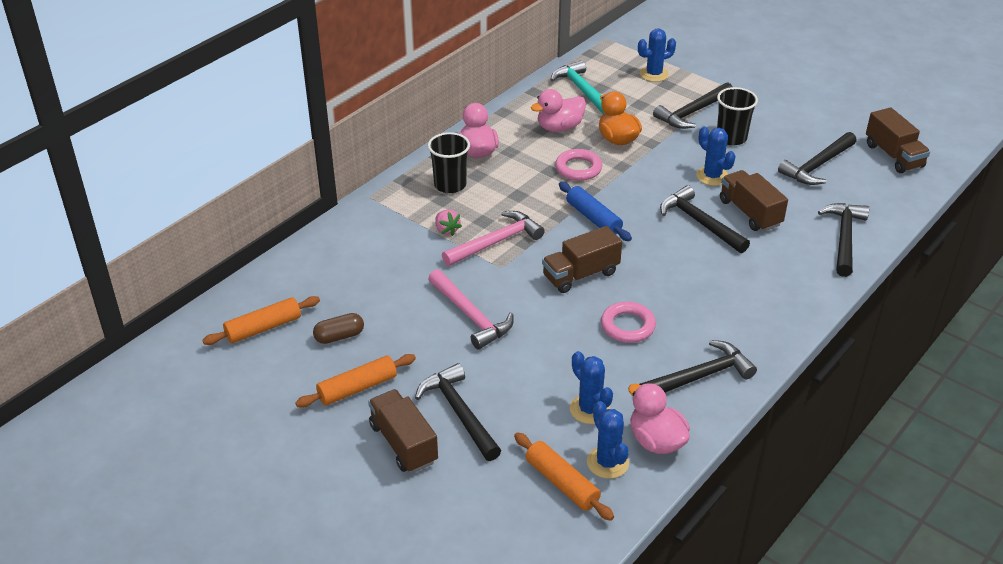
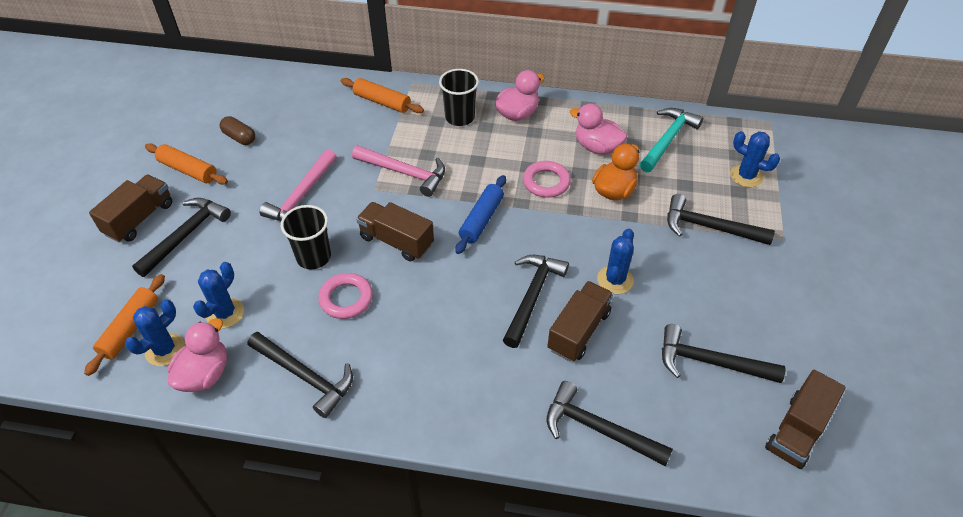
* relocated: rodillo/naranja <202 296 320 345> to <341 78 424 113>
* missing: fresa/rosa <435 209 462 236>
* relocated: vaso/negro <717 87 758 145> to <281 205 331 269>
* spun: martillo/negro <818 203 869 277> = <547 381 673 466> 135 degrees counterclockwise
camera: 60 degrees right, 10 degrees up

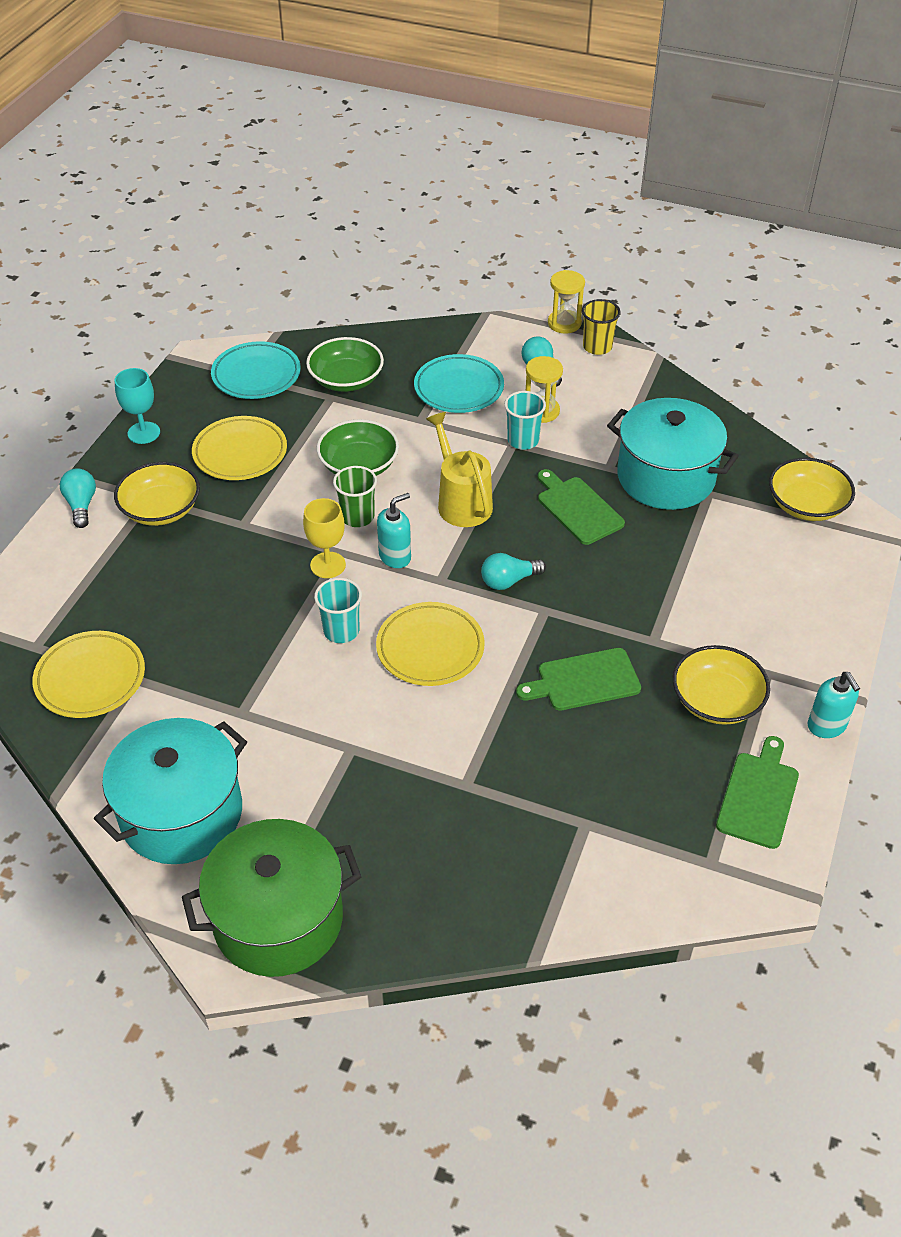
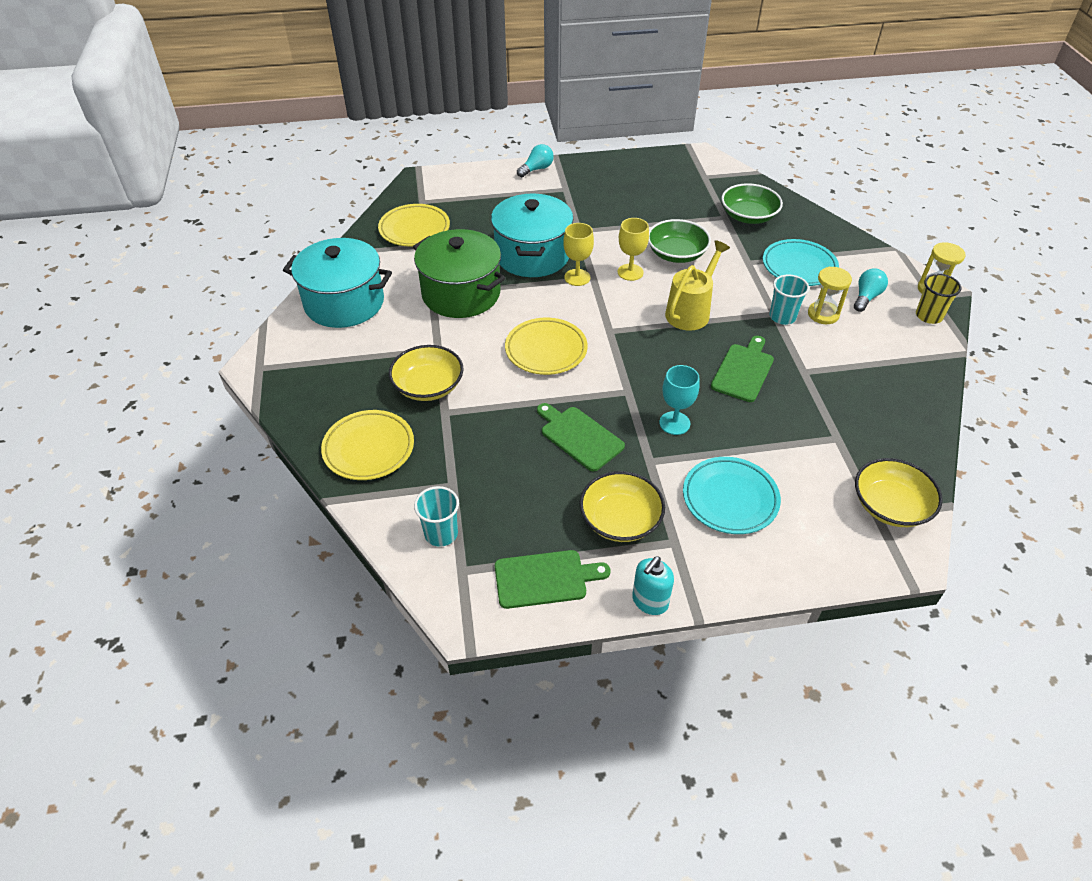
* relocated: cuenco/amarillo <114 462 200 526> to <389 345 463 401>
* relocated: copa/turquesa <115 368 160 444> to <659 365 700 435>
* relocated: olla/verde <182 819 361 977> to <413 229 505 318>
* relocated: plato/amarillo <192 416 287 480> to <321 410 414 480>
* relocated: plato/turquesa <211 341 301 399> to <683 457 781 534>
* relocated: vaso/turquesa <314 578 362 643> to <414 486 459 547>
* exchanged: vaso/verde <333 466 377 527> to copa/amarillo <618 218 649 281>
* missing: dispensador de jabón/turquesa <377 493 411 568>
* missing: bombilla/turquesa <481 553 546 590>
* relocated: olla/turquesa <607 398 739 510> to <491 194 573 277>
camera: 60 degrees right, 0 degrees up

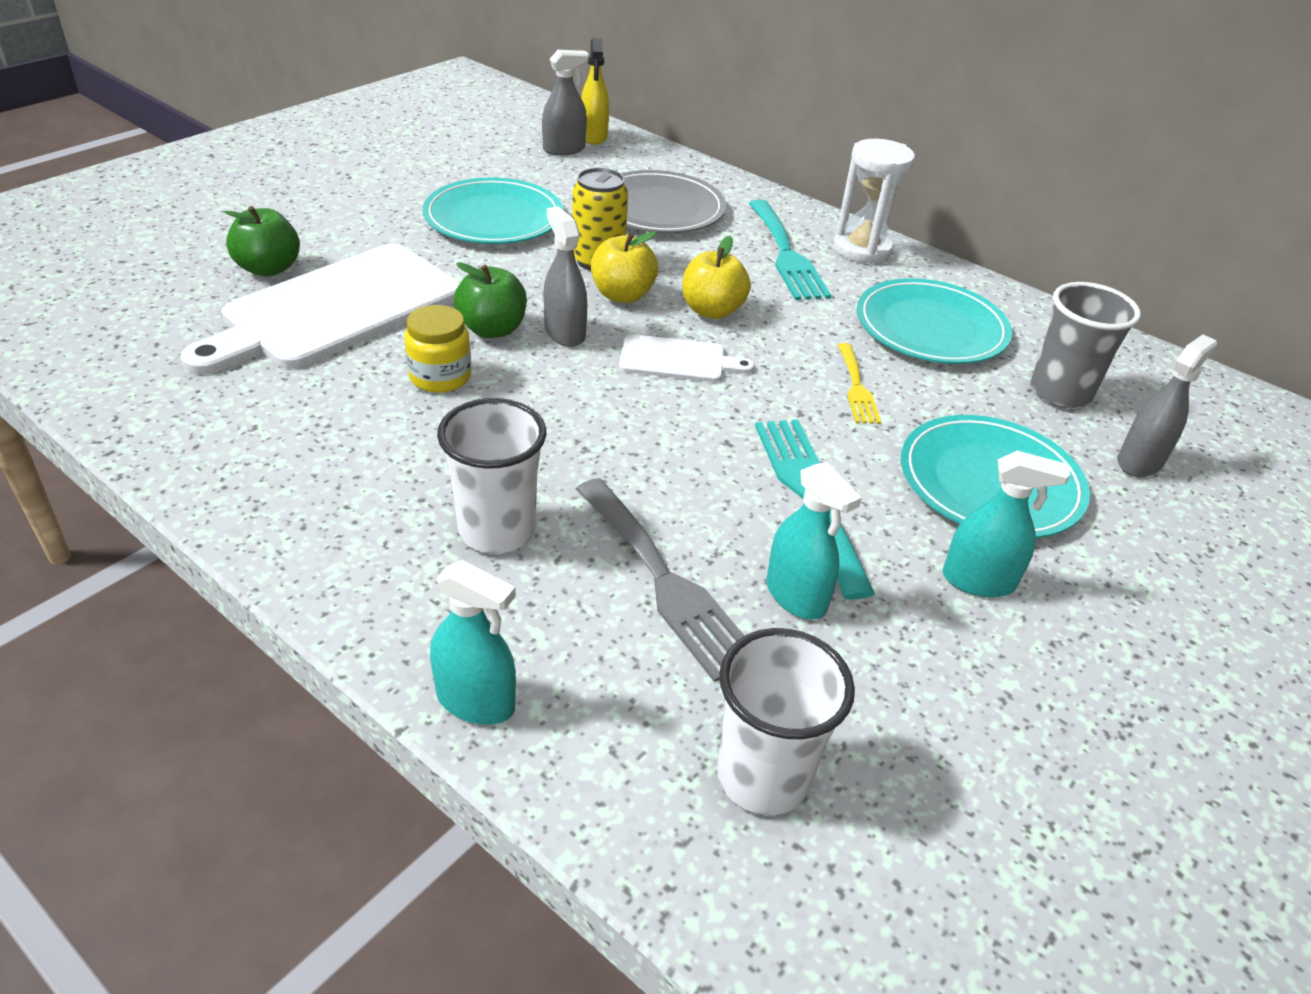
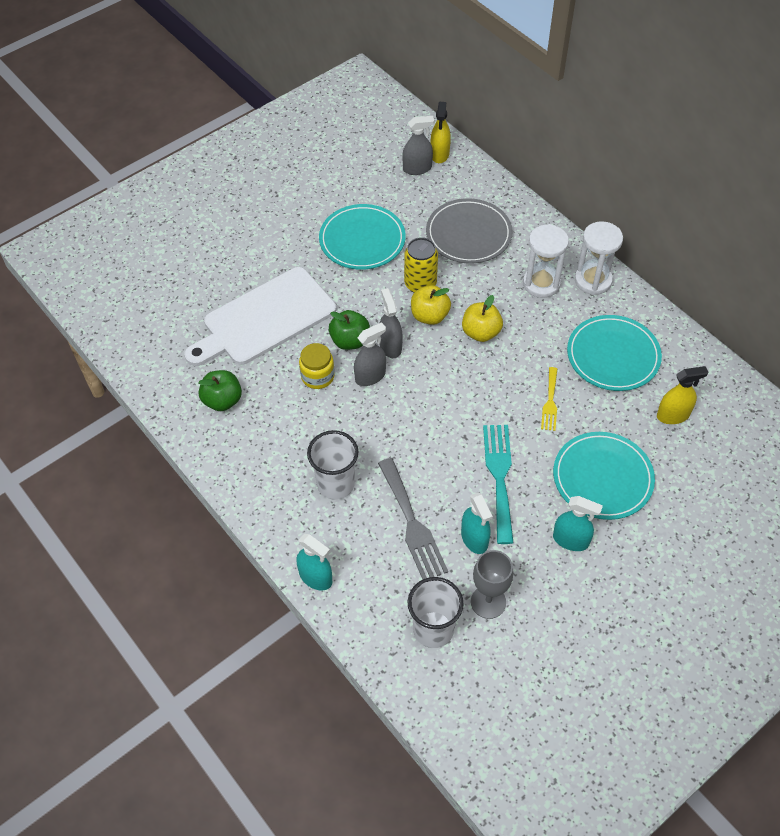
* relocated: manzana/verde <224 206 300 276> to <199 370 242 411>
* missing: tabla de cortar/blanco <619 334 755 382>
* exchanged: tenedor/turquesa <749 200 832 300> to reloj de arena/blanco <523 224 569 298>
* exchanged: vaso/gris <1031 282 1141 408> to pulverizador/amarillo <657 366 708 424>
* relocated: pulverizador/gris <1118 335 1217 477> to <354 322 386 386>
* appeared: copa/gris <471 550 513 619>
camera: 15 degrees right, 15 degrees up

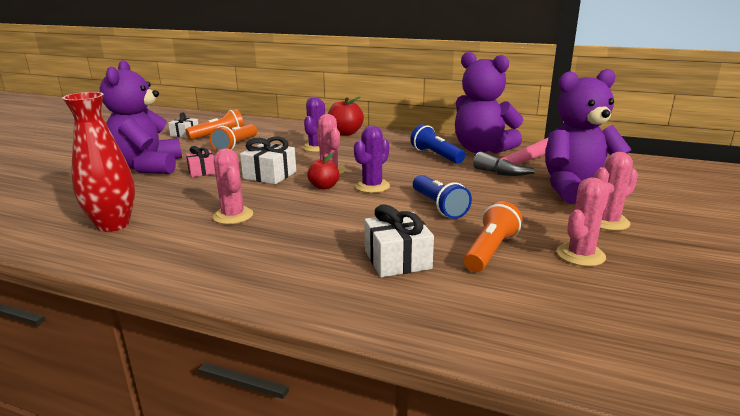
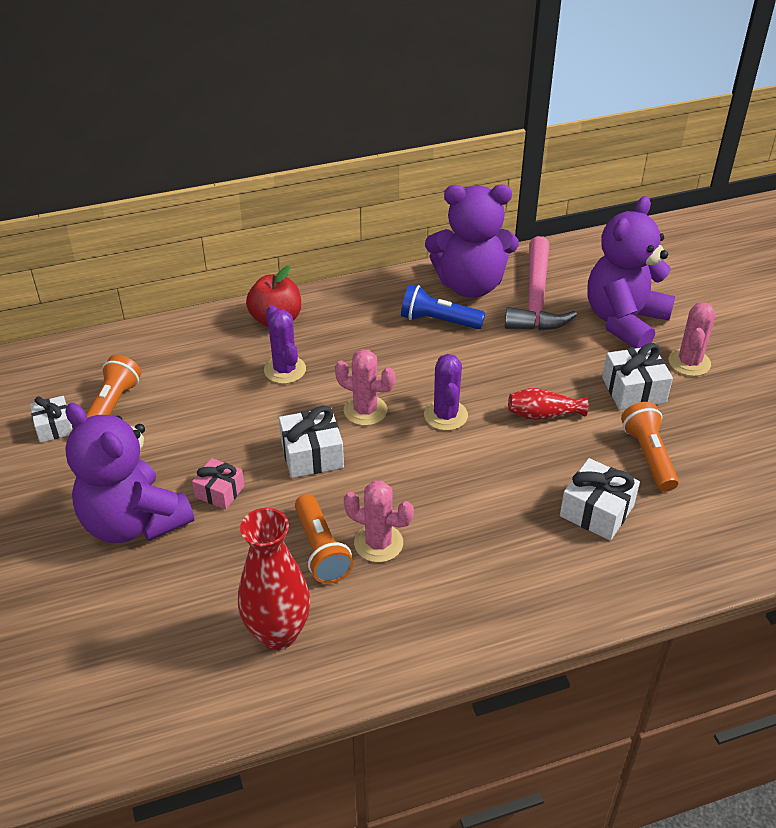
* relocated: lámpara de mano/naranja <210 124 257 151> to <295 494 354 584>
* missing: manzana/rojo <307 153 339 190>
* exchanged: lámpara de mano/azul <413 175 472 219> to florero/rojo <508 388 588 420>
* missing: cactus/rosa <557 177 610 266>
* appeared: regalo/blanco <602 343 673 410>
camera: 40 degrees left, 20 degrees up

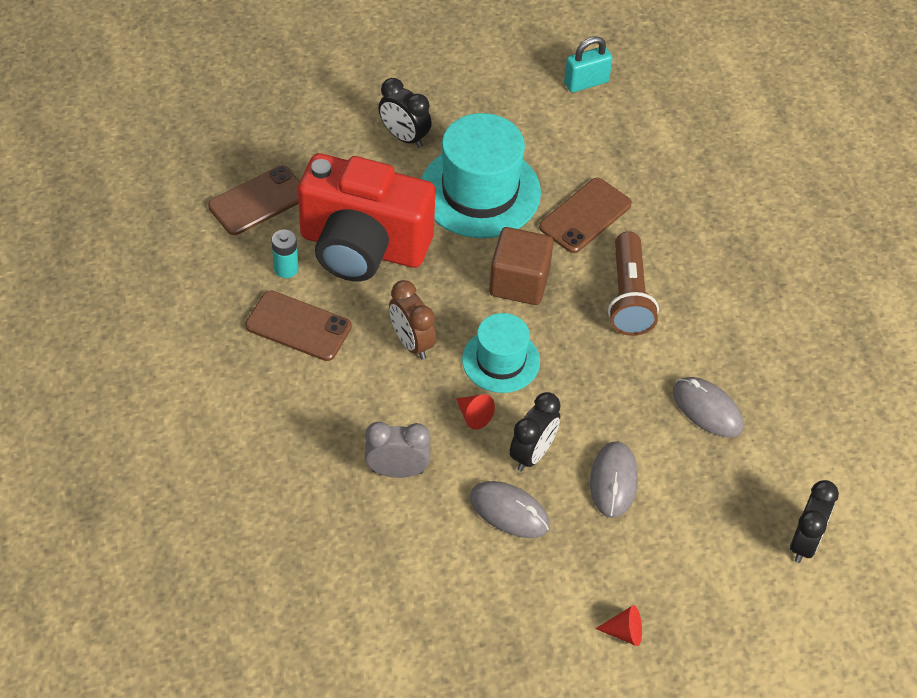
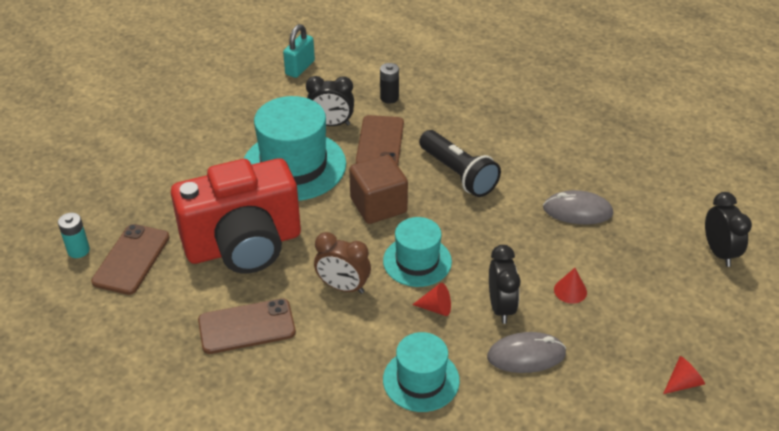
* relocated: pila/turquesa <272 230 298 278> to <58 213 90 258>
* exchanged: despertador/gris <365 422 430 478> to sombrero/turquesa <383 332 460 412>
* relocated: despertador/negro <378 78 432 148> to <306 76 354 126>
* exchanged: ratón/gris <590 441 638 518> to cono/rojo <554 268 587 304>
* colour: lámpara de mano/marrón <608 231 659 336> to lámpara de mano/negro <419 130 501 197>
* appeared: pila/negro <380 63 399 104>
camera: 35 degrees left, 10 degrees down

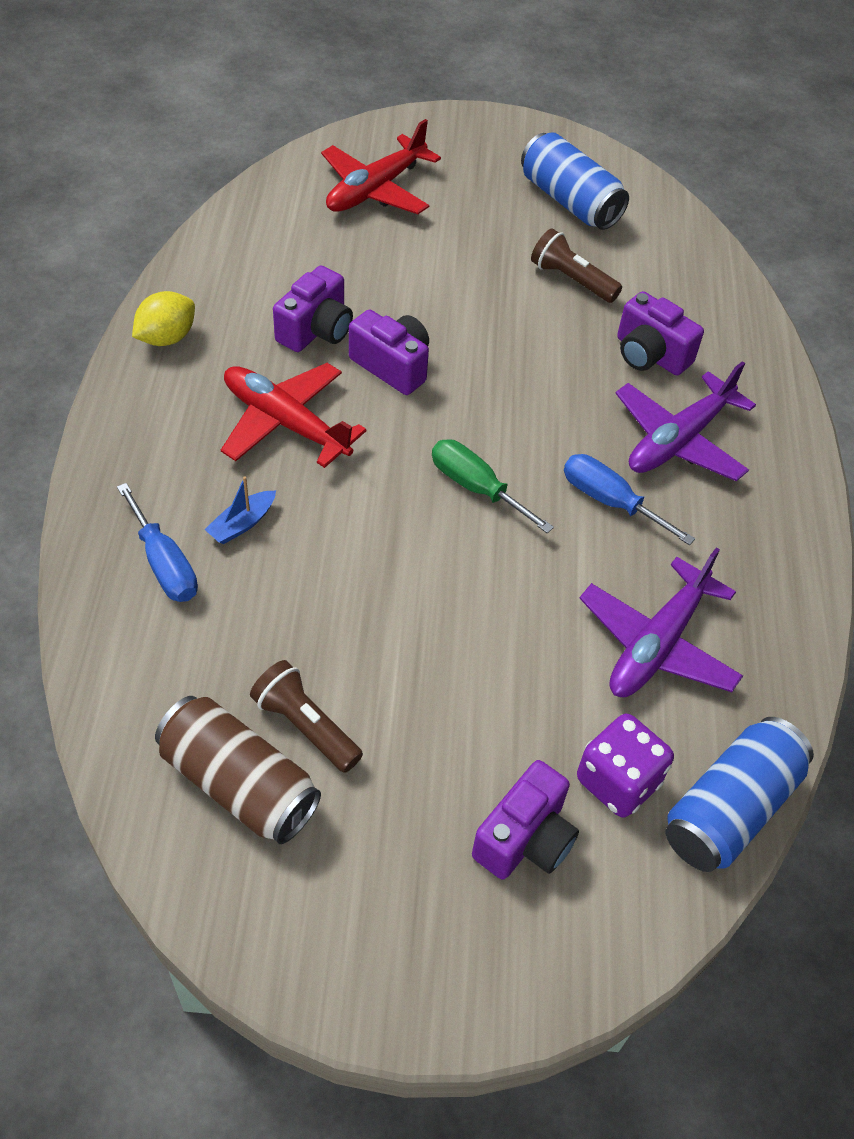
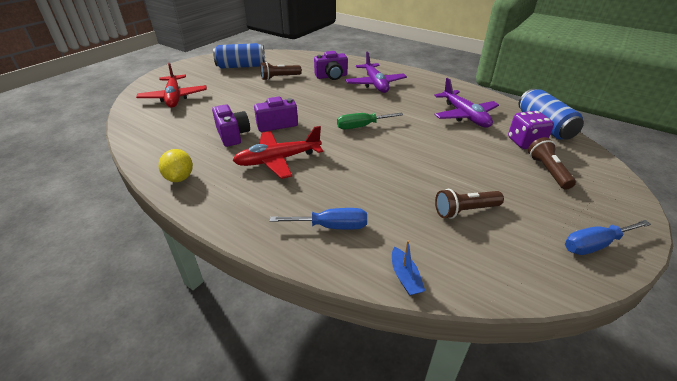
* missing: lata/marrón <155 696 321 844>
* relocated: barco/azul <204 476 276 544> to <392 240 425 296>
* exchanged: cámara/morado <472 760 579 880> to lámpara de mano/marrón <528 137 576 190>
* relocated: destornillador/azul <564 454 695 545> to <565 220 651 255>
camera: 55 degrees left, 15 degrees down

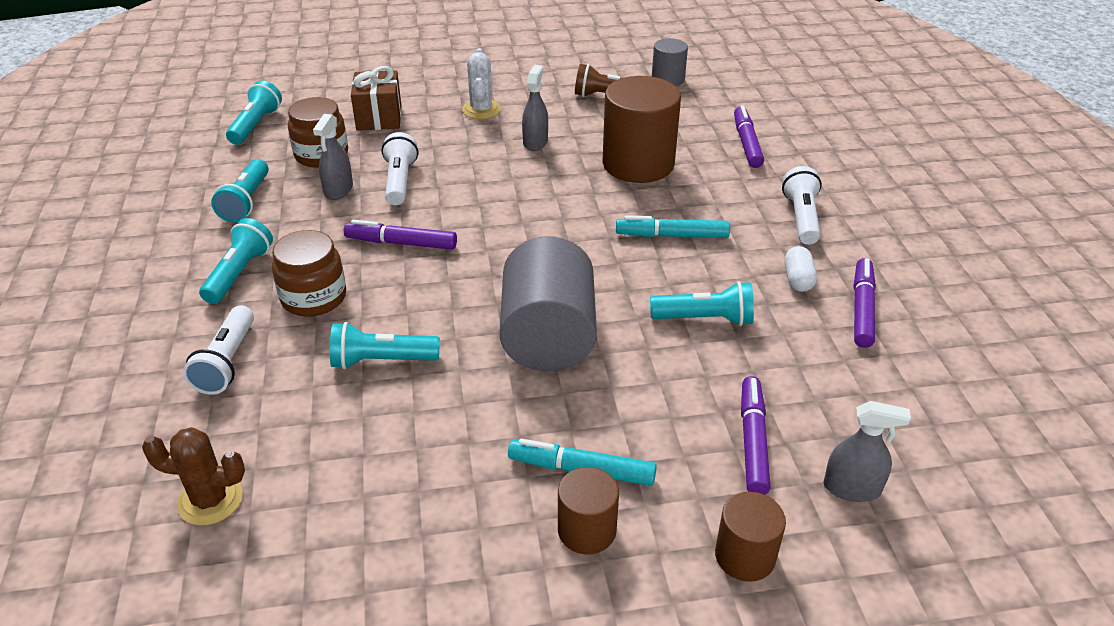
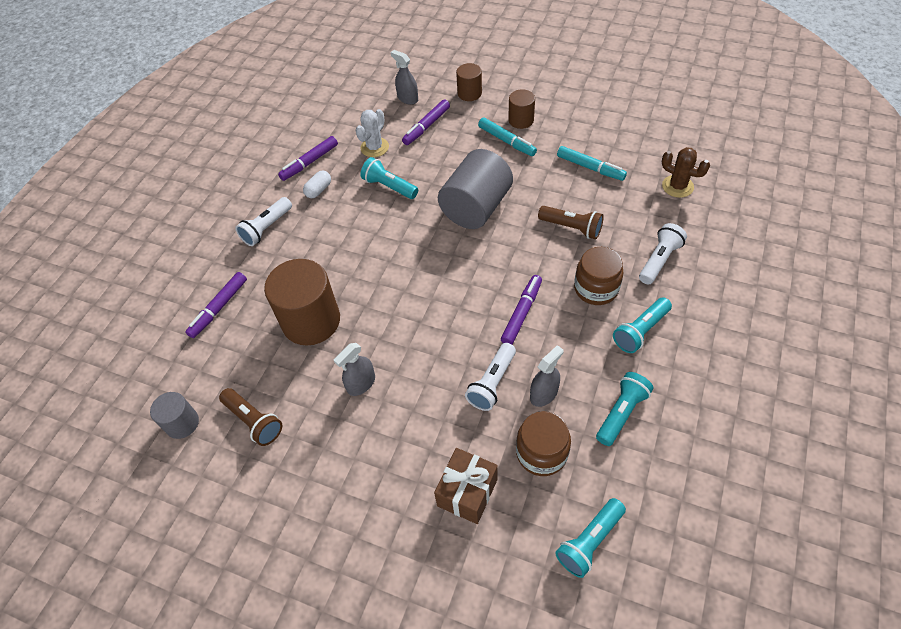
* colour: lámpara de mano/turquesa <330 322 440 369> to lámpara de mano/marrón <538 206 604 239>
* spun: rotulador/morado <344 220 457 250> = <501 275 542 345> 105 degrees counterclockwise
* relocated: cactus/blanco <462 48 501 119> to <355 109 389 157>
* relocated: rotulador/turquesa <616 215 730 238> to <557 146 627 181>
camera: 145 degrees left, 15 degrees up

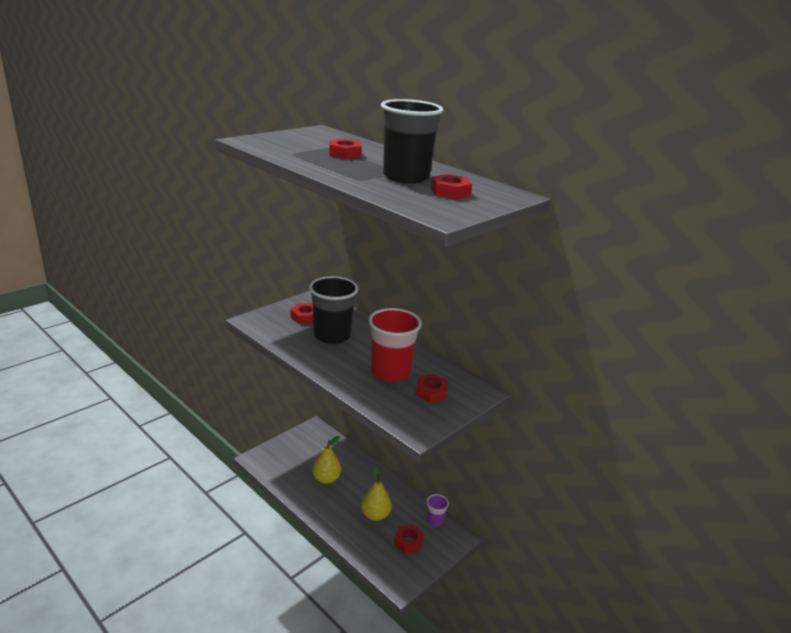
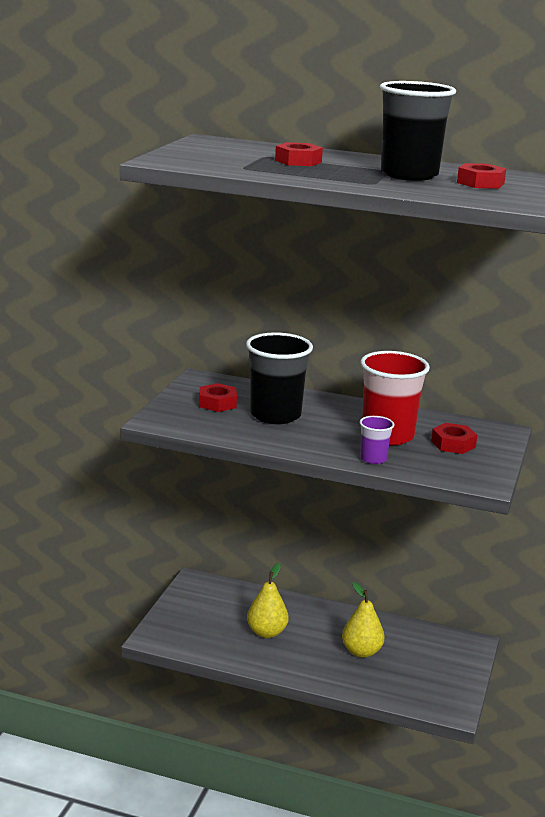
* missing: tuerca/rojo <394 525 424 554>
* relocated: vaso/morado <427 494 449 526> to <359 416 394 464>
camera: 25 degrees left, 5 degrees down

